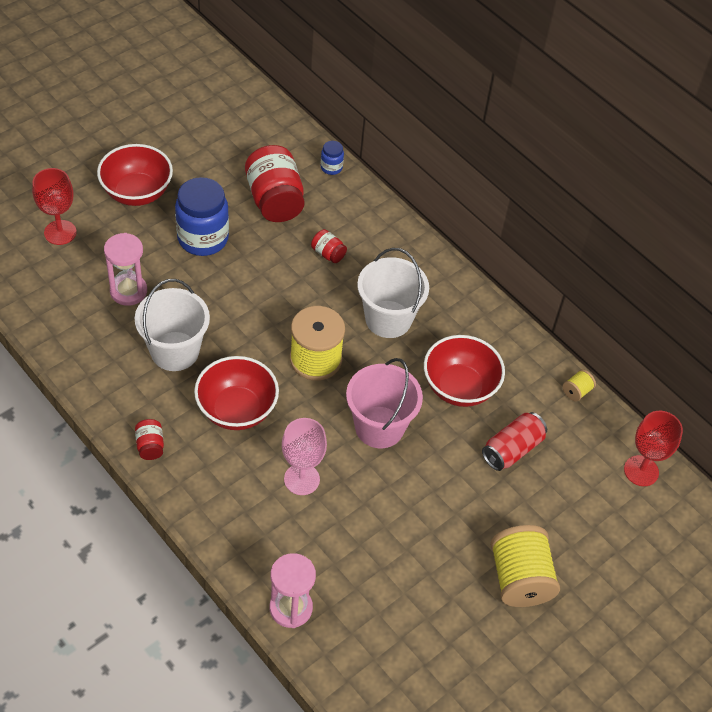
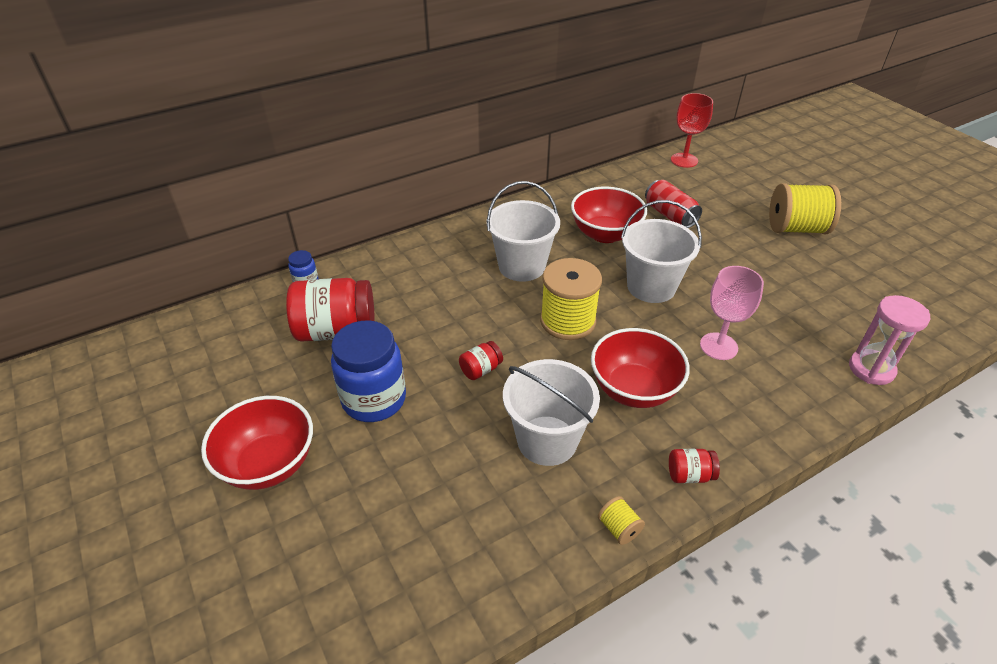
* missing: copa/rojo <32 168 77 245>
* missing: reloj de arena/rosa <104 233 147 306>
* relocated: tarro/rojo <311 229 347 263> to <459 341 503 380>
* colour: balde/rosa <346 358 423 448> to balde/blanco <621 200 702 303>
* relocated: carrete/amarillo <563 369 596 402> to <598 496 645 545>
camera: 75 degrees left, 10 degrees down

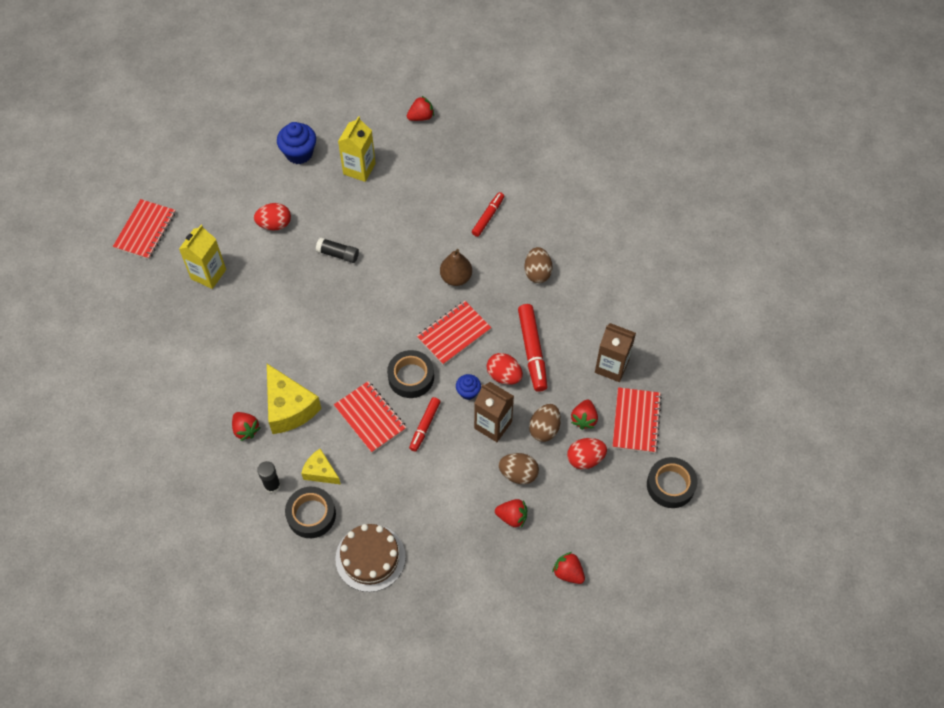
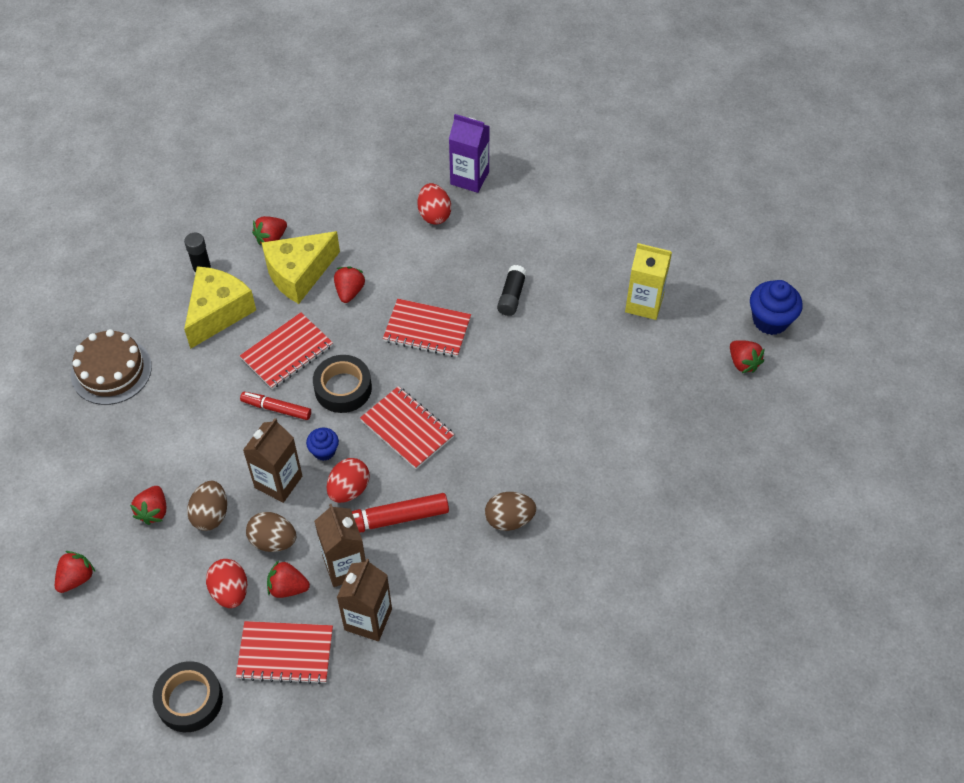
* relocated: cuaderno/rojo <113 199 176 259> to <383 299 471 357>
* colour: cartón de leche/amarillo <179 225 226 289> to cartón de leche/morado <449 114 490 193>
* relocated: huevo/rojo <254 203 291 230> to <417 183 451 225>
* relocated: magdalena/azul <277 122 316 164> to <750 280 803 335>
* missing: cinta adhesiva/negro <285 487 336 538>
* size: queso/amarillo <301 449 341 485> = <184 266 256 349> x1.75
* missing: pera/marrón <440 249 472 286>
* missing: rotulador/rojo <472 192 504 237>
* appeared: cartón de leche/marrón <314 504 366 587>
* appeared: fresa/rojo <334 266 365 303>
camera: 85 degrees right, 5 degrees down

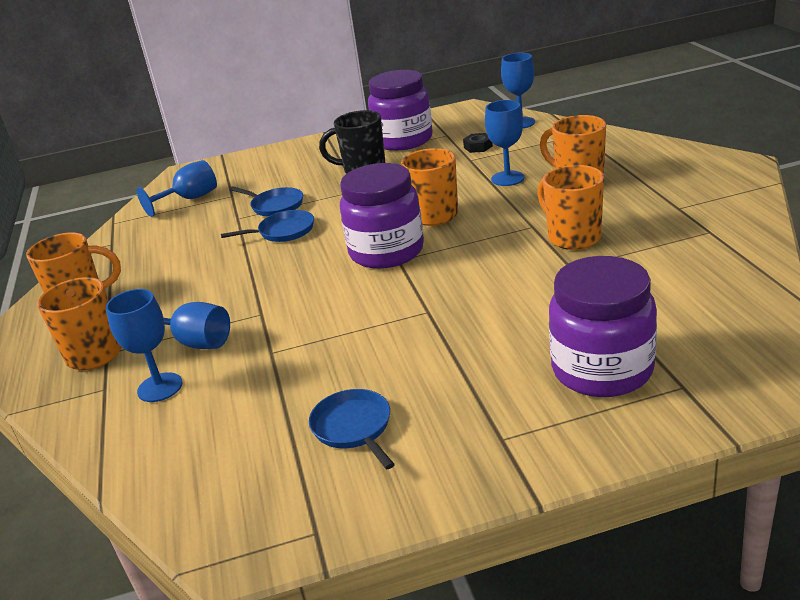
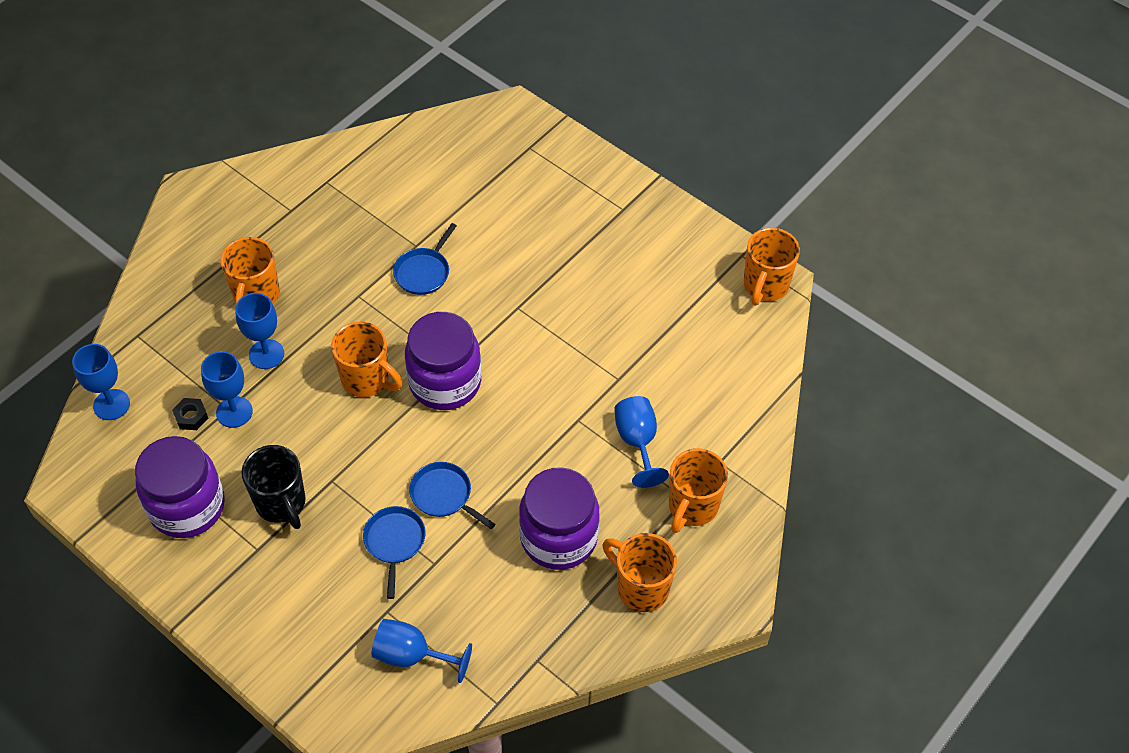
* relocated: copa/azul <106 289 183 402> to <201 351 253 428>
* relocated: sartén/azul <309 389 395 469> to <393 223 457 295>
* relocated: taza/naranja <537 165 604 250> to <744 228 800 305>
* relocated: tarro/morado <549 256 657 397> to <519 467 600 570>
camera: 130 degrees left, 25 degrees up

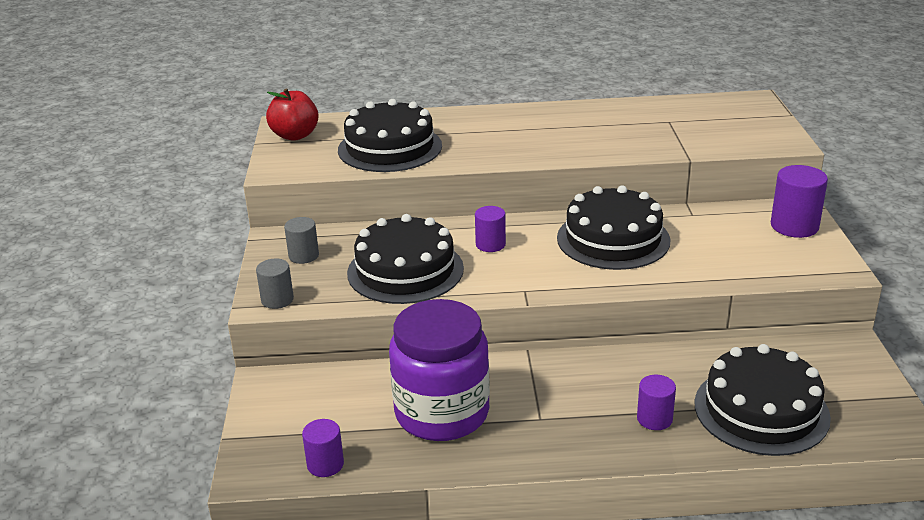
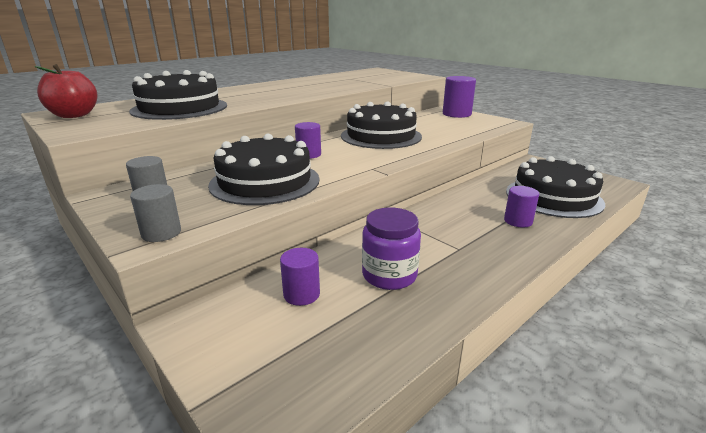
* relocated: cilindro/morado <302 419 344 477> to <280 248 320 306>
* size: tarro/morado <389 299 490 441> = <362 208 421 290> x0.59
camera: 40 degrees left, 5 degrees down

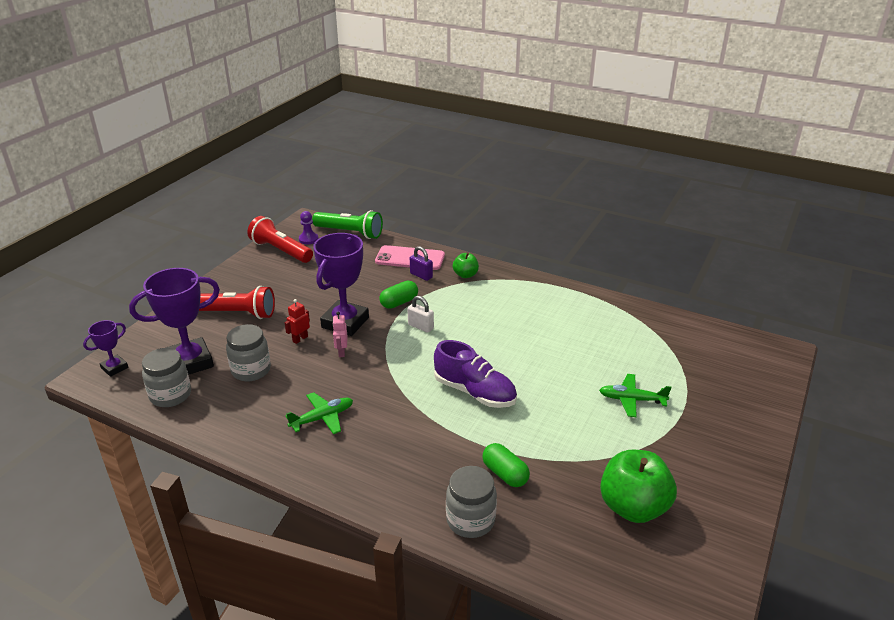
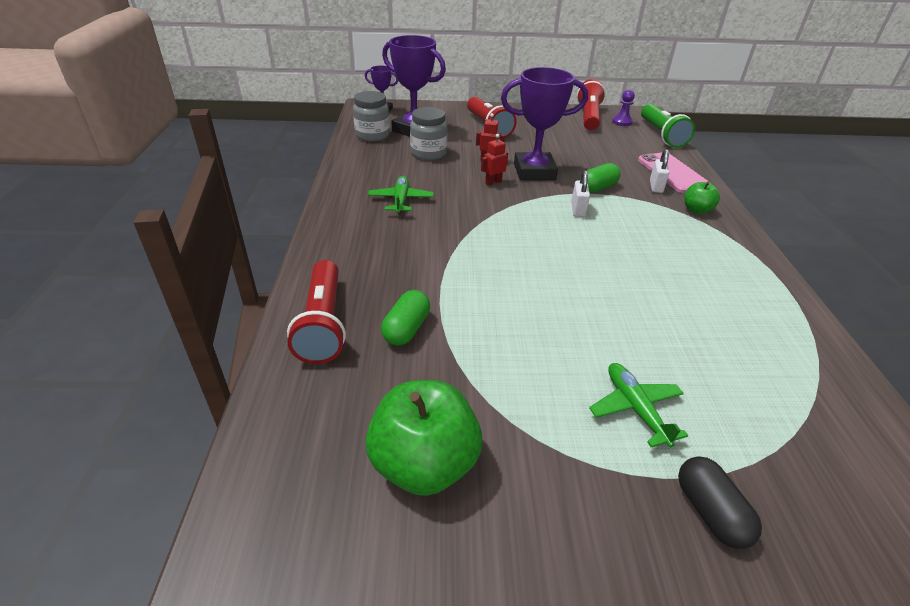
* spun: avión/verde <286 392 353 434> = <368 176 434 214> 120 degrees counterclockwise
* colour: robot/rosa <332 312 348 357> to robot/rojo <481 134 508 186>
* spun: cápsula/verde <379 281 418 309> = <580 163 621 193> 60 degrees counterclockwise
* colour: candado/morado <410 246 433 281> to candado/blanco <650 149 669 193>
* missing: zapato/morado <434 340 517 408>
* exchanged: tarro/gris <446 466 497 538> to lámpara de mano/rojo <287 260 346 364>
* appeared: cápsula/negro <678 456 762 549>
camera: 60 degrees right, 5 degrees up

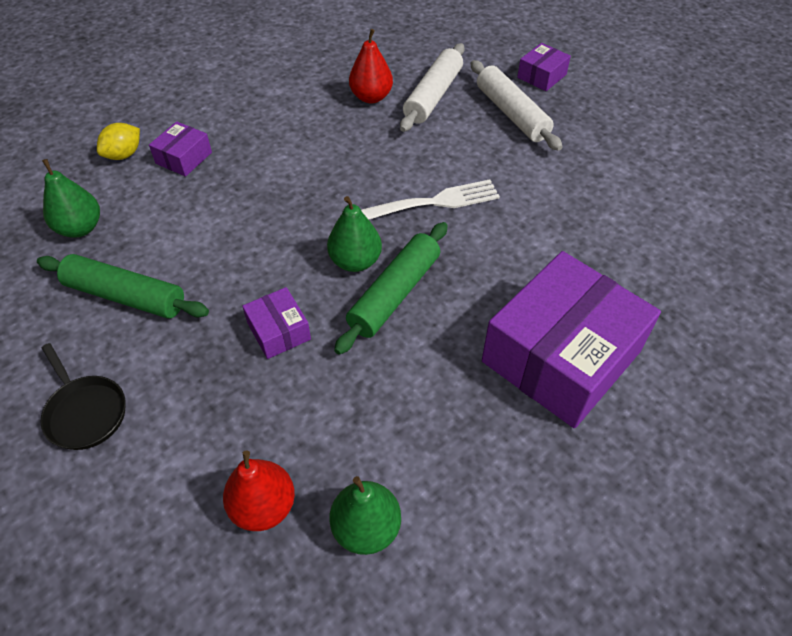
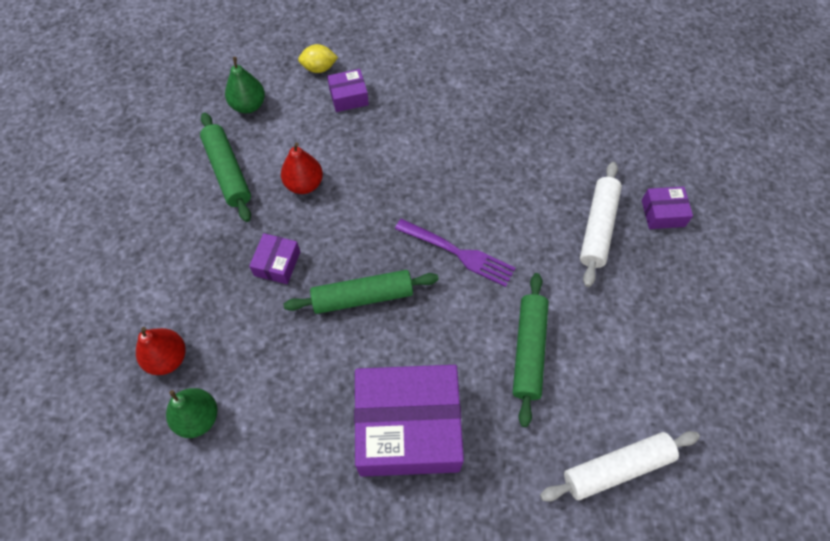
* missing: sartén/negro <40 343 125 450>
* missing: pera/verde <327 196 382 272>
* relocated: pera/rojo <349 29 393 104> to <281 142 323 194>
* colour: tenedor/blanco <361 179 500 220> to tenedor/morado <395 219 515 287>
* relocated: rodillo/blanco <400 43 465 132> to <540 431 700 502>
* appeared: rodillo/verde <513 273 549 427>
camera: 45 degrees right, 10 degrees up

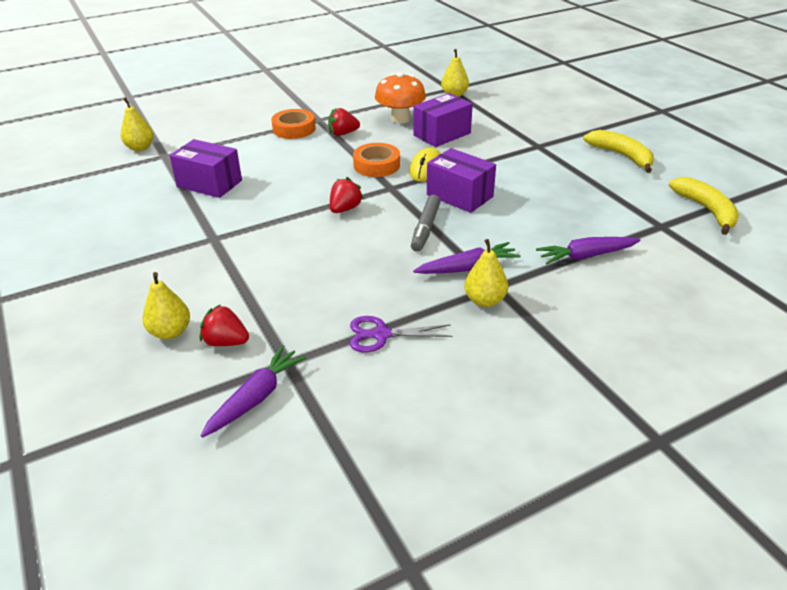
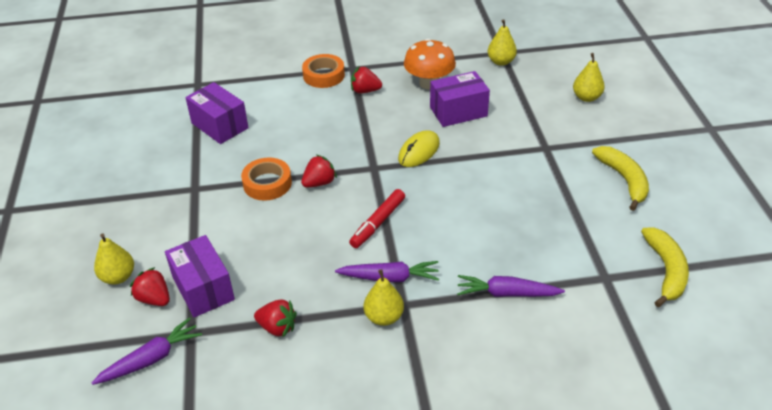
* relocated: pera/amarillo <121 98 154 151> to <573 53 605 102>
* exchanged: tijeras/morado <350 316 453 352> to fresa/rojo <254 300 297 338>
* relocated: cinta adhesiva/naranja <353 143 400 177> to <241 157 292 201>
* colour: rotulador/gris <411 195 441 252> to rotulador/rojo <349 189 405 248>
* relocated: caja/morado <427 148 496 213> to <165 235 235 317>
camera: 20 degrees right, 5 degrees up

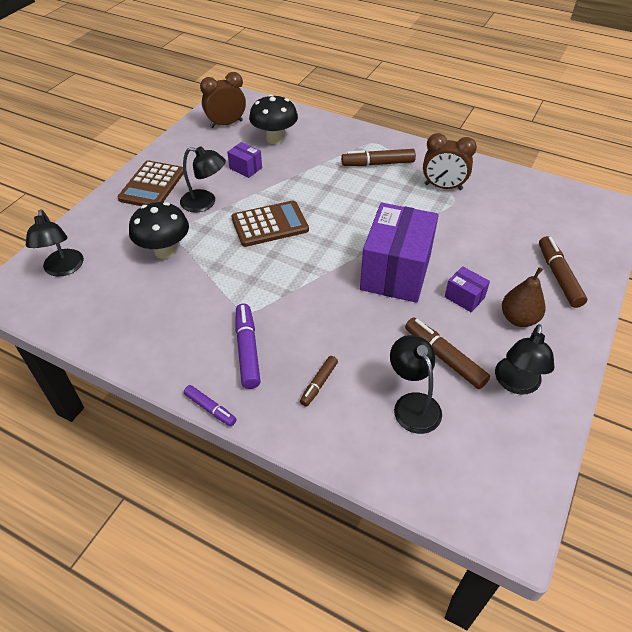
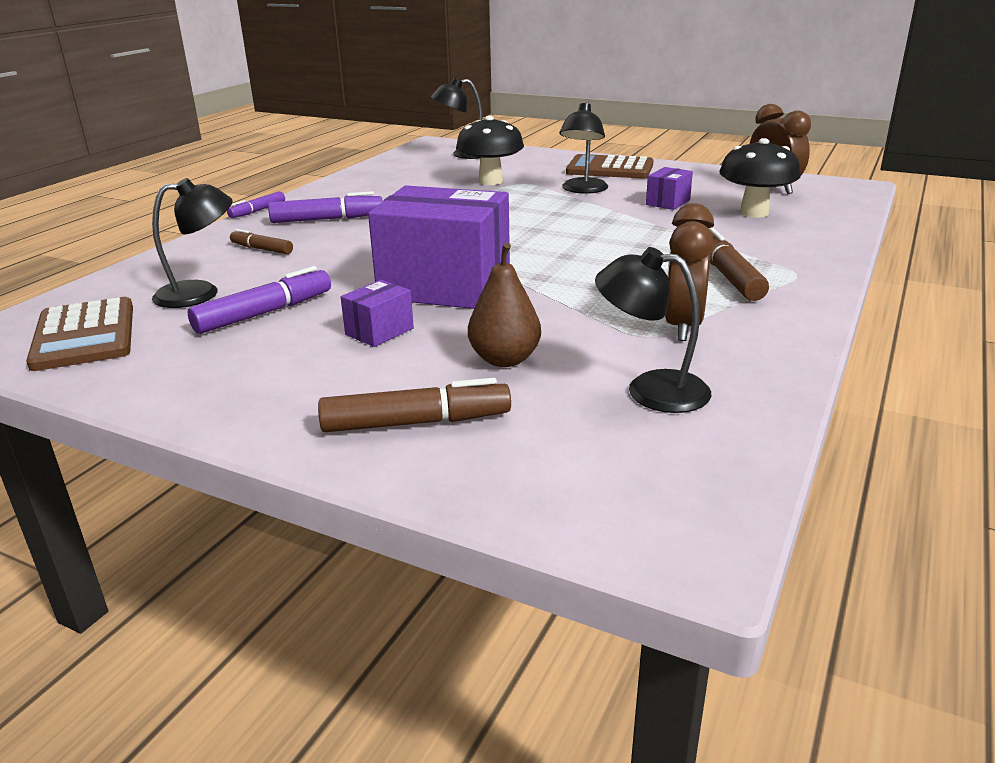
* relocated: calculadora/marrón <231 200 309 247> to <26 297 133 371>
* colour: rotulador/marrón <405 318 490 389> to rotulador/morado <188 266 331 334>
* relocated: lámpara/negro <495 324 554 395> to <595 247 711 413>
* relocated: pera/marrón <502 267 546 327> to <468 243 541 367>
camera: 90 degrees right, 20 degrees down

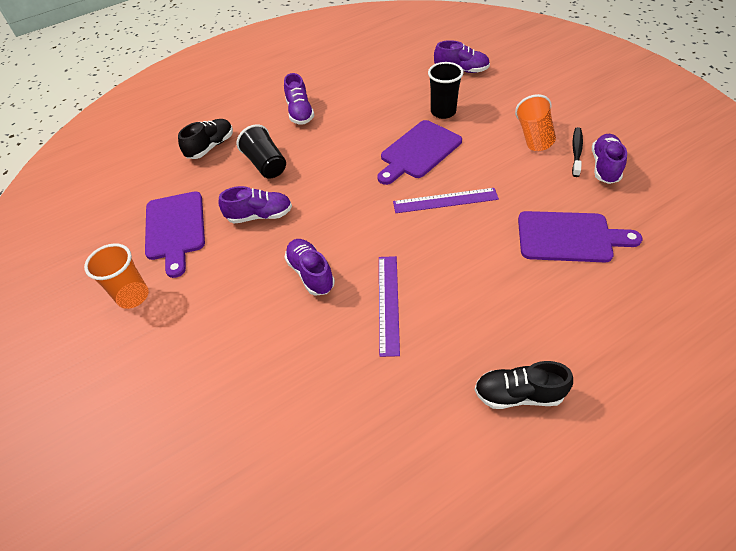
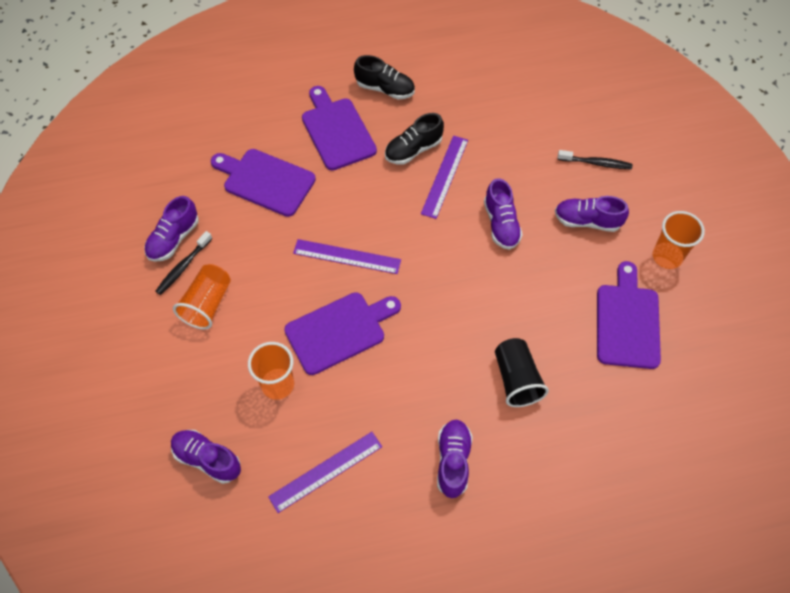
* relocated: zapato/negro <178 119 233 159> to <385 113 444 165>
* relocated: zapato/morado <219 186 292 224> to <555 196 629 232>
* colour: vaso/negro <428 62 464 119> to vaso/naranja <248 342 294 400>
* appeared: regla/morado <268 432 382 513>
* appeared: tabla de cortar/morado <302 86 377 171>
* appeared: cepillo de dientes/negro <558 150 633 170>
camera: 165 degrees left, 10 degrees up

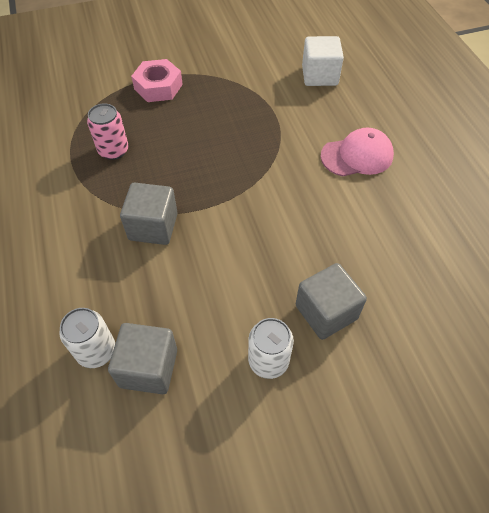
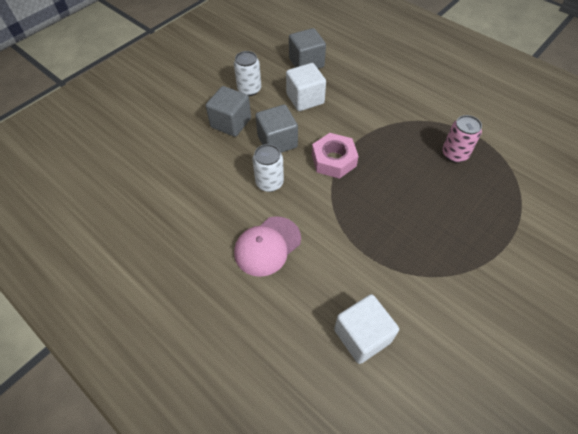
* relocated: lata/blanco <59 308 115 368> to <252 144 284 192>
* relocated: cubo/gris <120 183 178 245> to <255 105 298 153>
* relocated: tuerca/rosa <131 59 183 102> to <312 133 359 179>
* appeared: cubo/blanco <286 63 326 111>
camera: 150 degrees right, 0 degrees up

